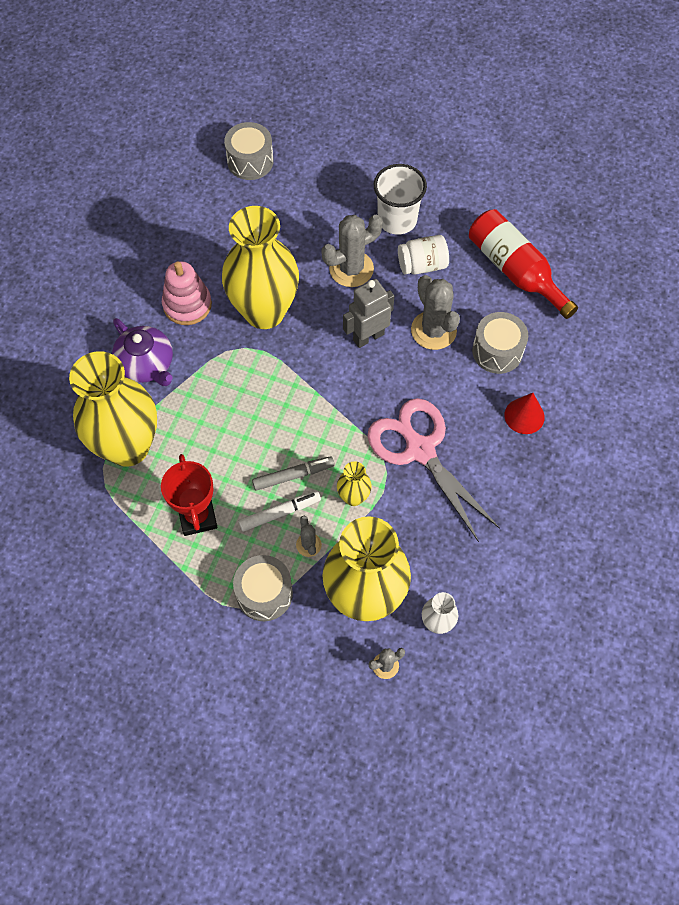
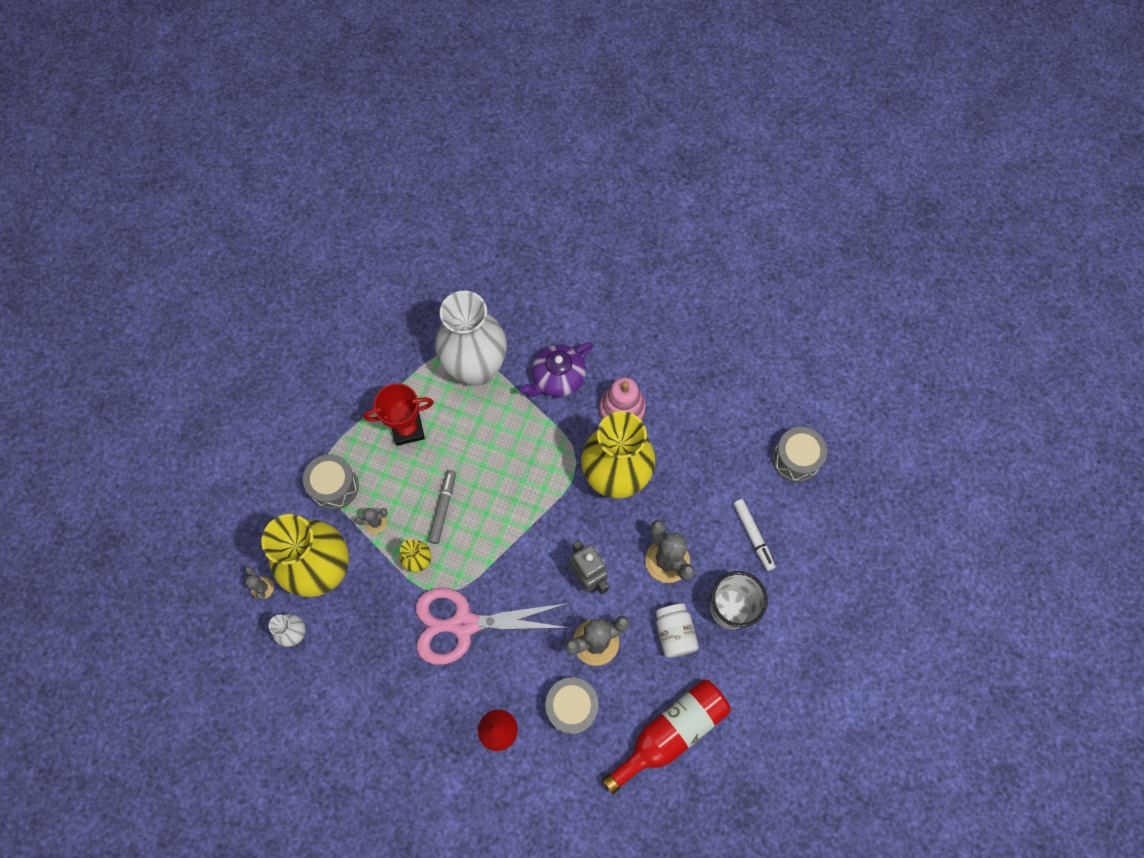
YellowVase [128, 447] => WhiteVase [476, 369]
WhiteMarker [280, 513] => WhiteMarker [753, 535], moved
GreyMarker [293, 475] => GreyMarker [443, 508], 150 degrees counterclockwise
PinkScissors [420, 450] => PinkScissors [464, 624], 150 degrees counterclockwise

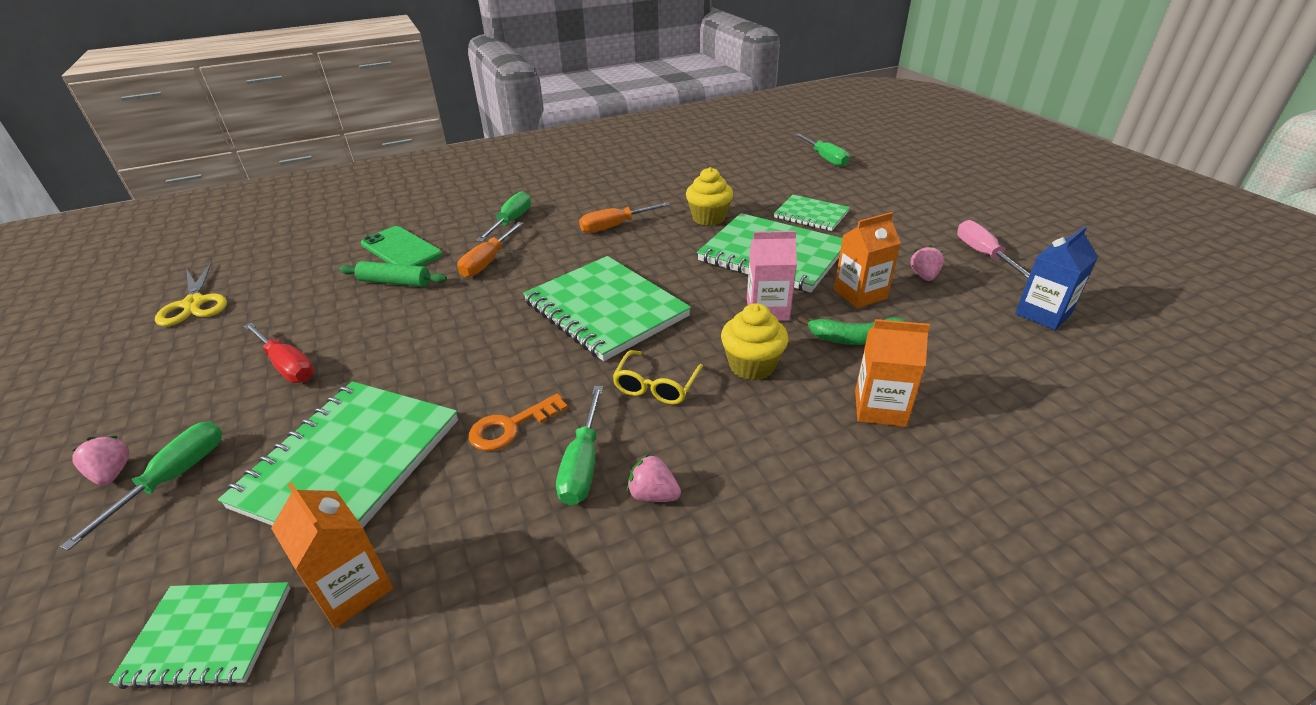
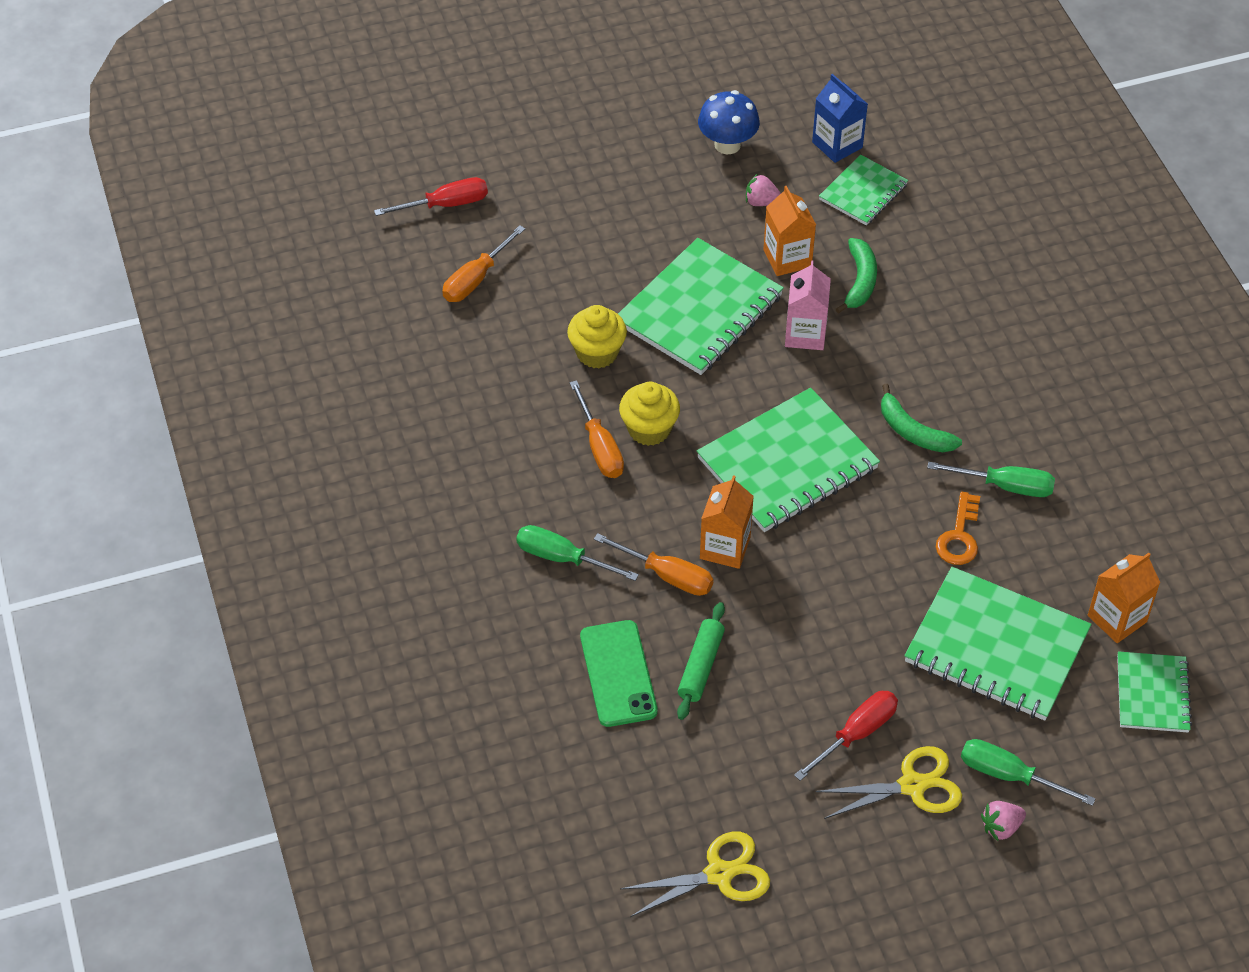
GreenPhone [401, 249] => GreenPhone [618, 674], 60 degrees counterclockwise
OrangeKey [511, 426] => OrangeKey [959, 536], 45 degrees clockwise
YellowGlasses [656, 385] => GreenBanana [913, 431]
PinkStrawberry [653, 494] => nothing
YellowCupcake [752, 365] => YellowCupcake [649, 429], moved
GreenNotebook [811, 215] => GreenNotebook [863, 192], moved
GreenScrewdriver [825, 159] => RedScrewdriver [446, 204]
OrangeCarton [880, 408] => OrangeCarton [725, 547], moved
PinkScrewdriver [983, 254] => BlueMushroom [727, 144]
nothing => OrangeScrewdriver [476, 279]
nothing => YellowScissors [912, 785]

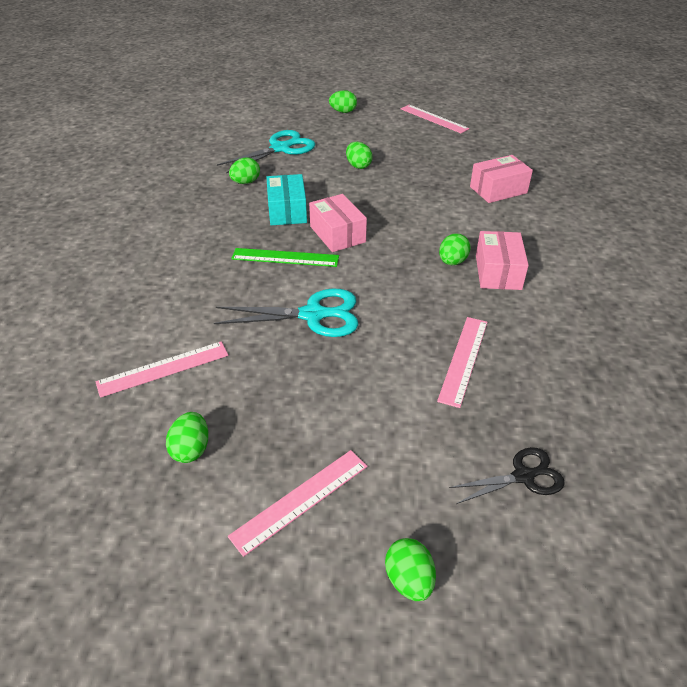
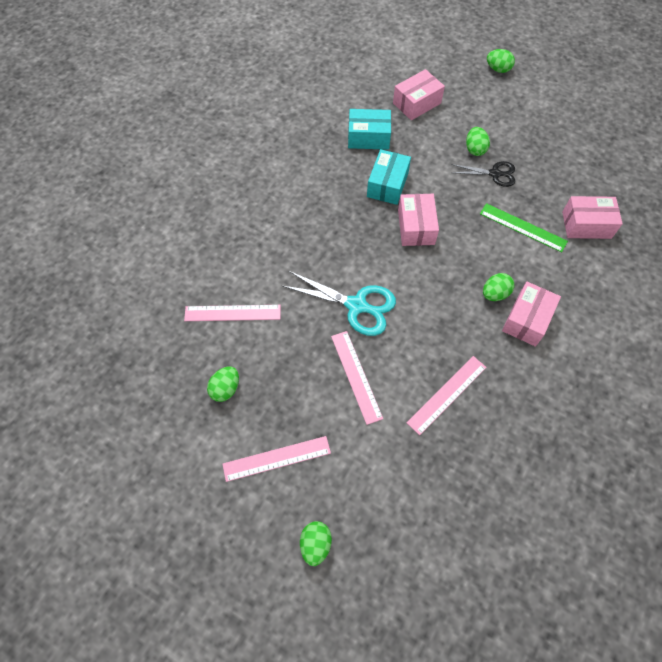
TurquoiseScissors [280, 148] => PinkBox [416, 103]
GreenEgg [245, 182] => TurquoiseBox [368, 137]
GreenRuler [285, 258] => GreenRuler [522, 227], moved
PinkRuler [434, 119] => PinkRuler [356, 376], moved
BlackScissors [523, 476] => BlackScissors [494, 174], moved

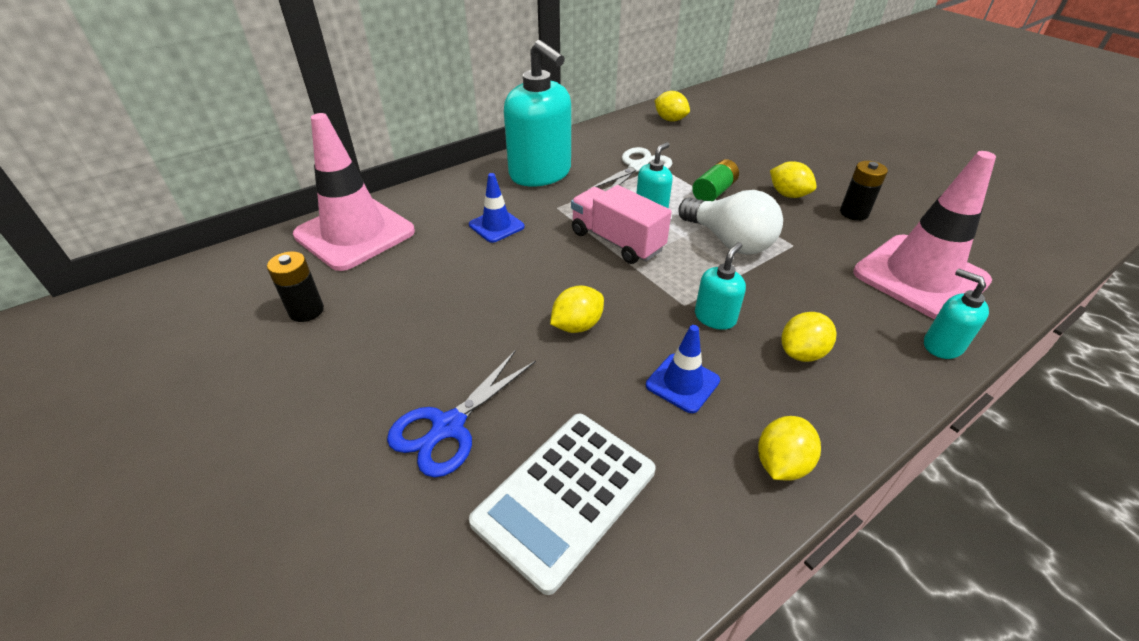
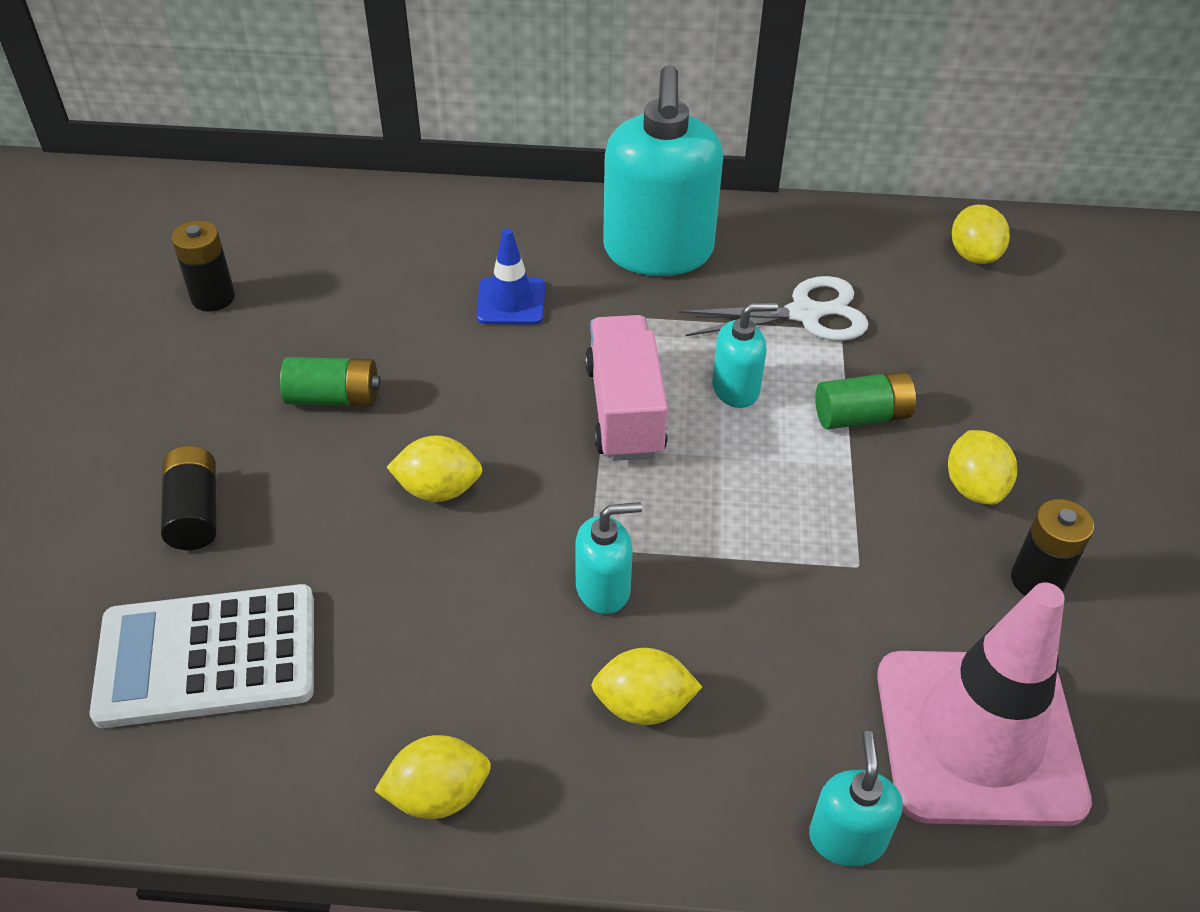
PinkTrafficCone [355, 233] => nothing
BlueScissors [448, 426] => BlackBattery [194, 512]
BlueTrafficCone [682, 383] => nothing
WhiteLightBulb [729, 241] => nothing
nothing => GreenBattery [334, 398]

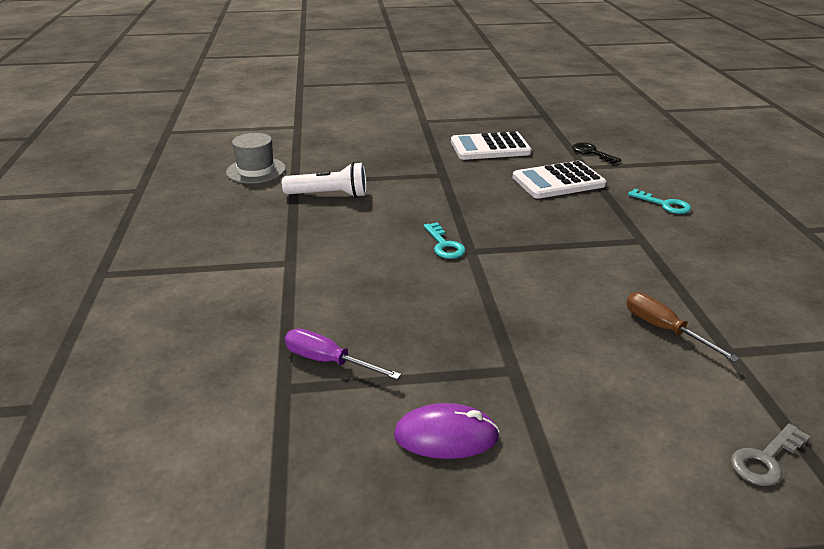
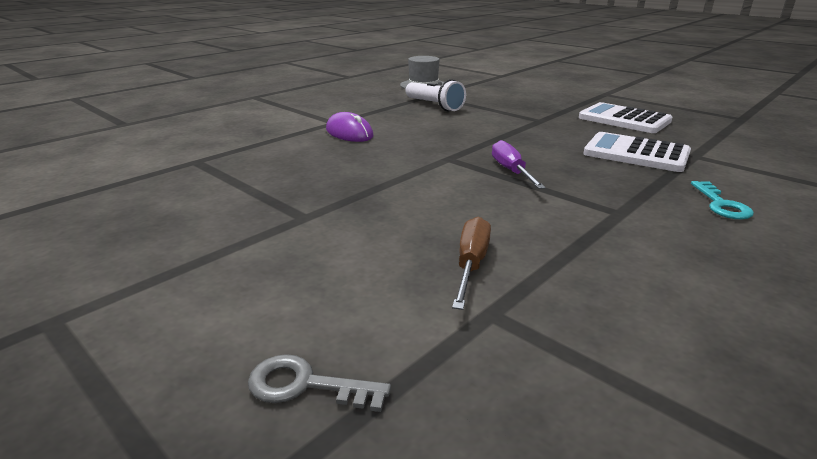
PurpleScrewdriver [328, 361] => PurpleScrewdriver [511, 171], moved
PurpleMouse [446, 436] => PurpleMouse [349, 133], moved
TurquoiseKey [444, 245] => nothing
BlackKey [591, 153] => nothing

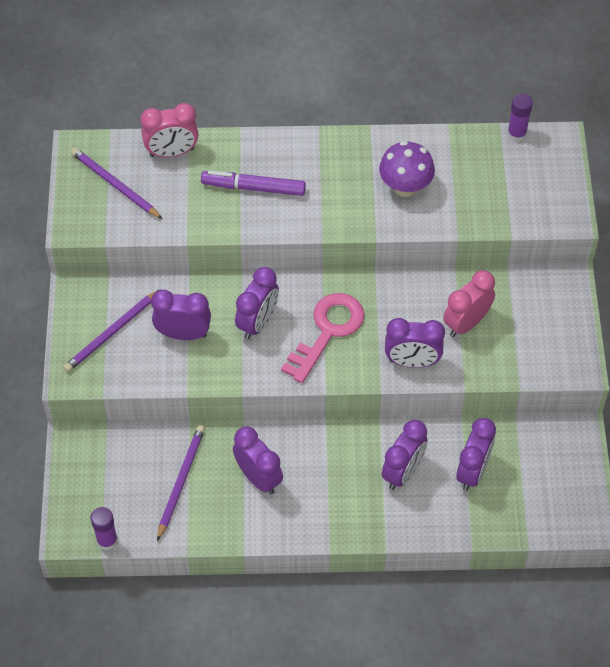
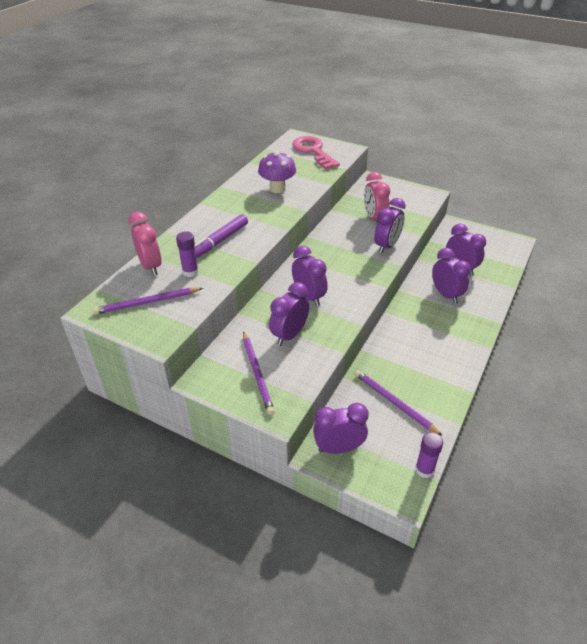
PinkClock [172, 152] => PinkClock [150, 266], 45 degrees counterclockwise
PurpleClock [258, 478] => PurpleClock [339, 448], moved
PinkKey [327, 331] => PinkKey [313, 151], moved
PurpleGlueStick [516, 134] => PurpleGlueStick [190, 272], moved

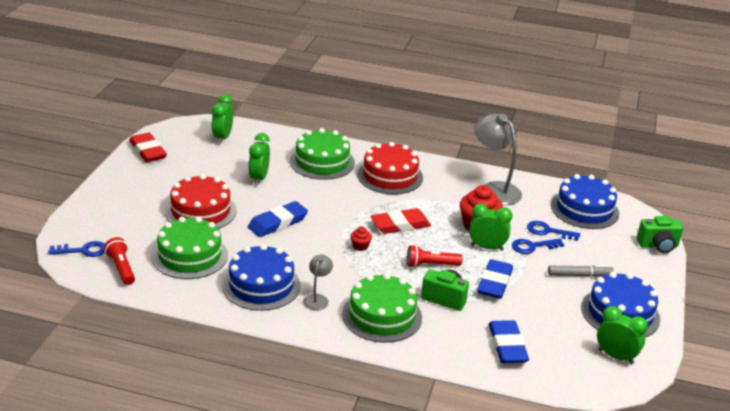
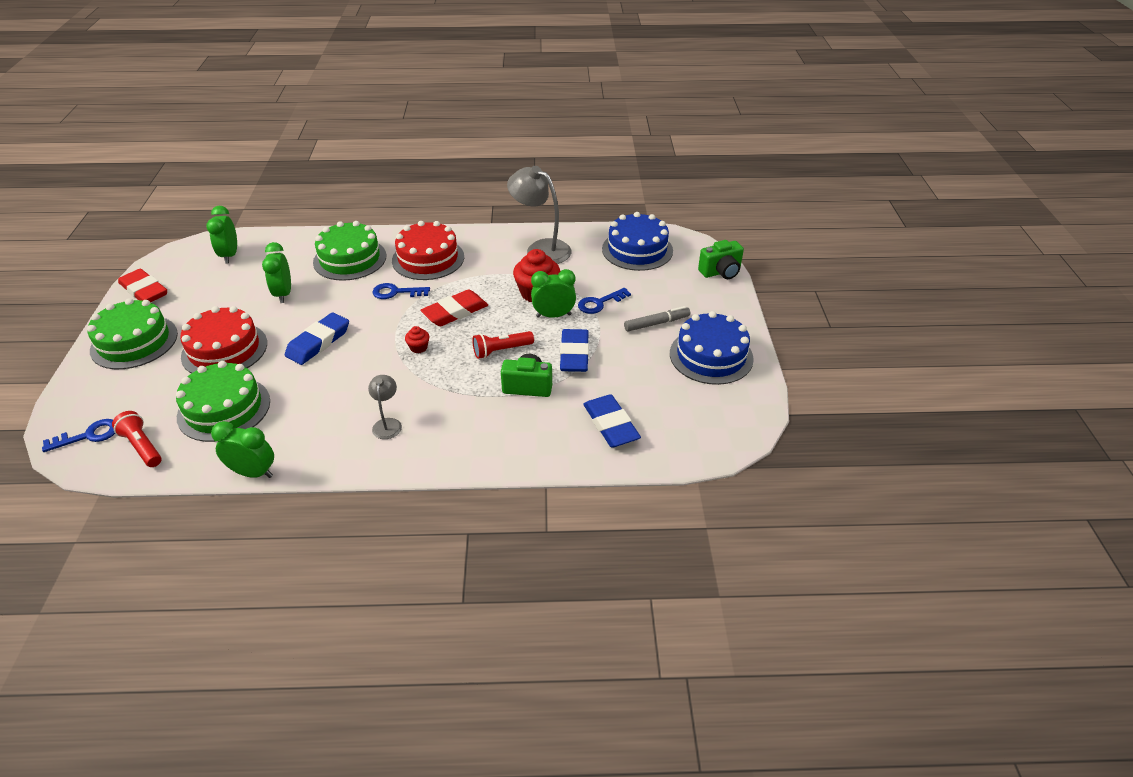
BlueCake [261, 285] => nothing
GreenCake [382, 316] => GreenCake [134, 342], moved
BlueKey [548, 231] => BlueKey [396, 292], moved
GreenClock [616, 356] => GreenClock [253, 473], moved

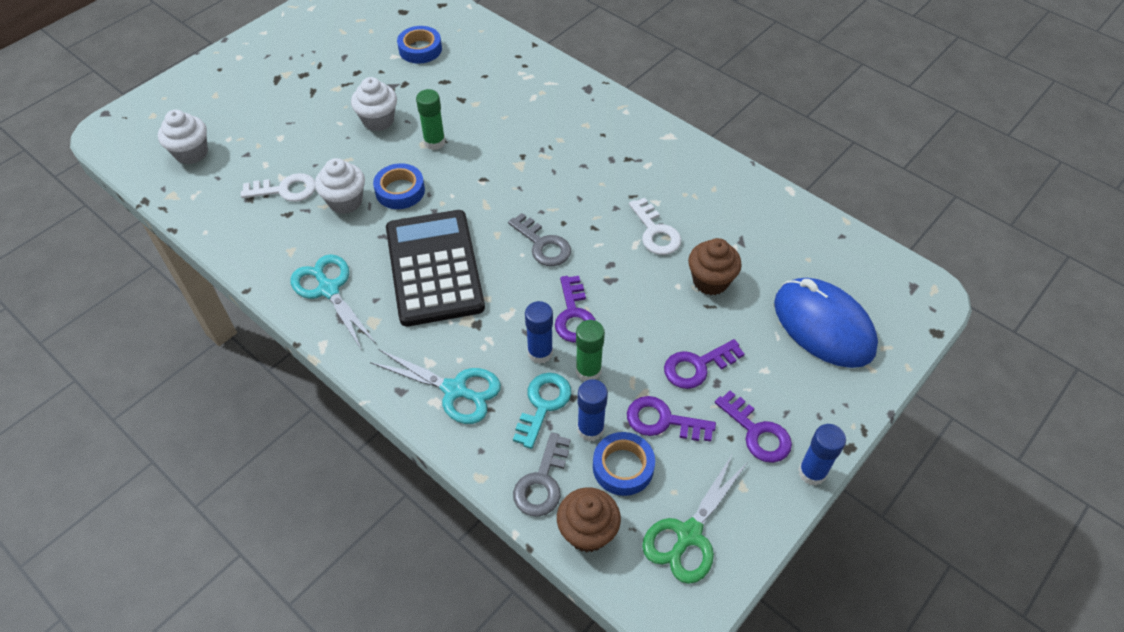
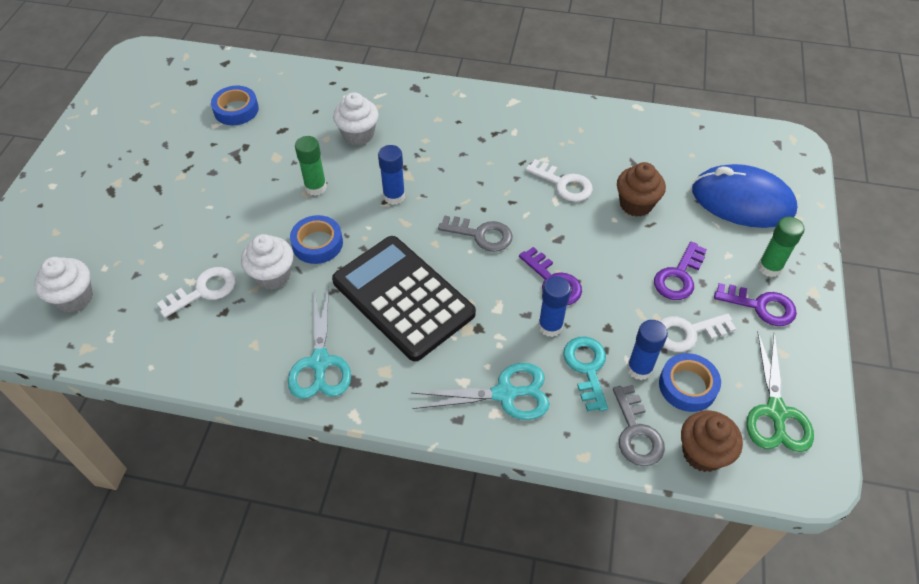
TurquoiseScissors [328, 289] => TurquoiseScissors [320, 362], 120 degrees counterclockwise
WhiteCupcake [378, 120] => WhiteCupcake [358, 135], moved
GreenGlueStick [588, 371] => GreenGlueStick [769, 267], moved
PurpleKey [663, 421] => WhiteKey [687, 333]
BlueGlueStick [812, 472] => BlueGlueStick [394, 196], moved

